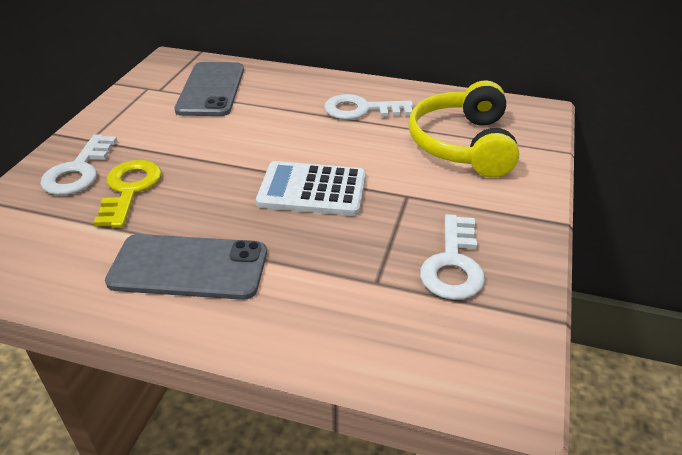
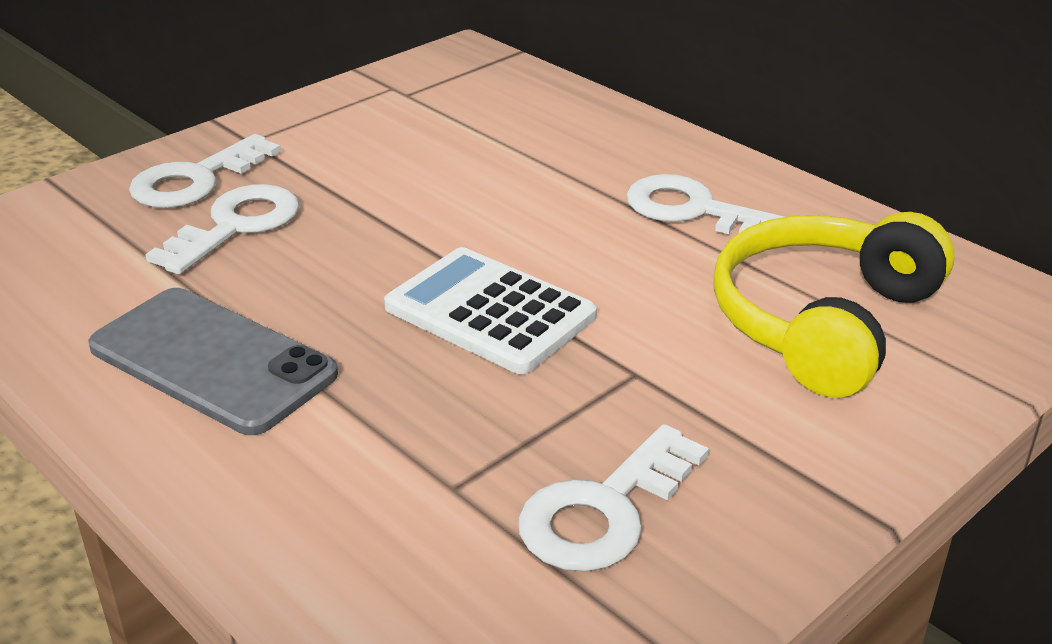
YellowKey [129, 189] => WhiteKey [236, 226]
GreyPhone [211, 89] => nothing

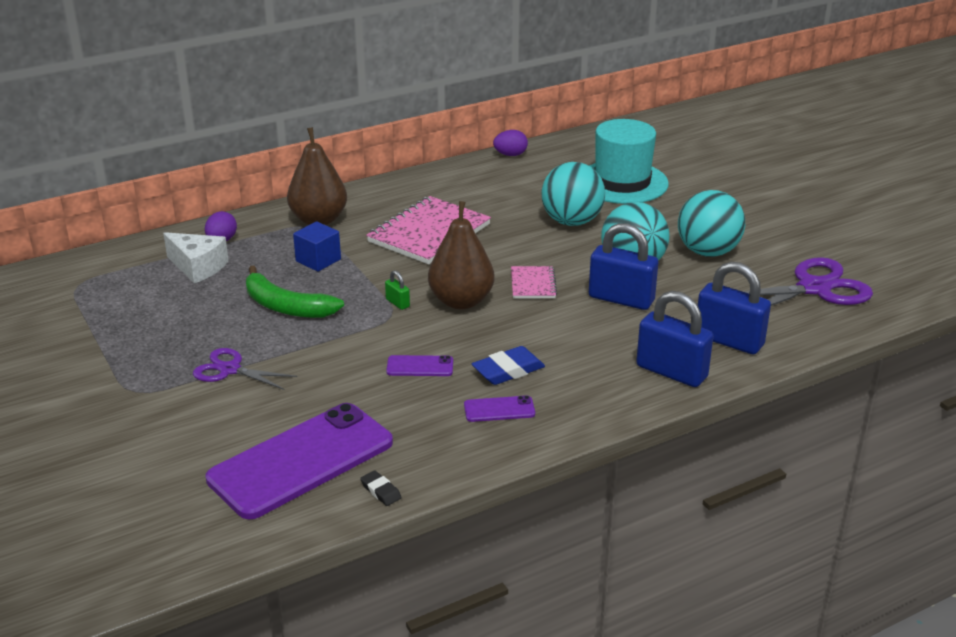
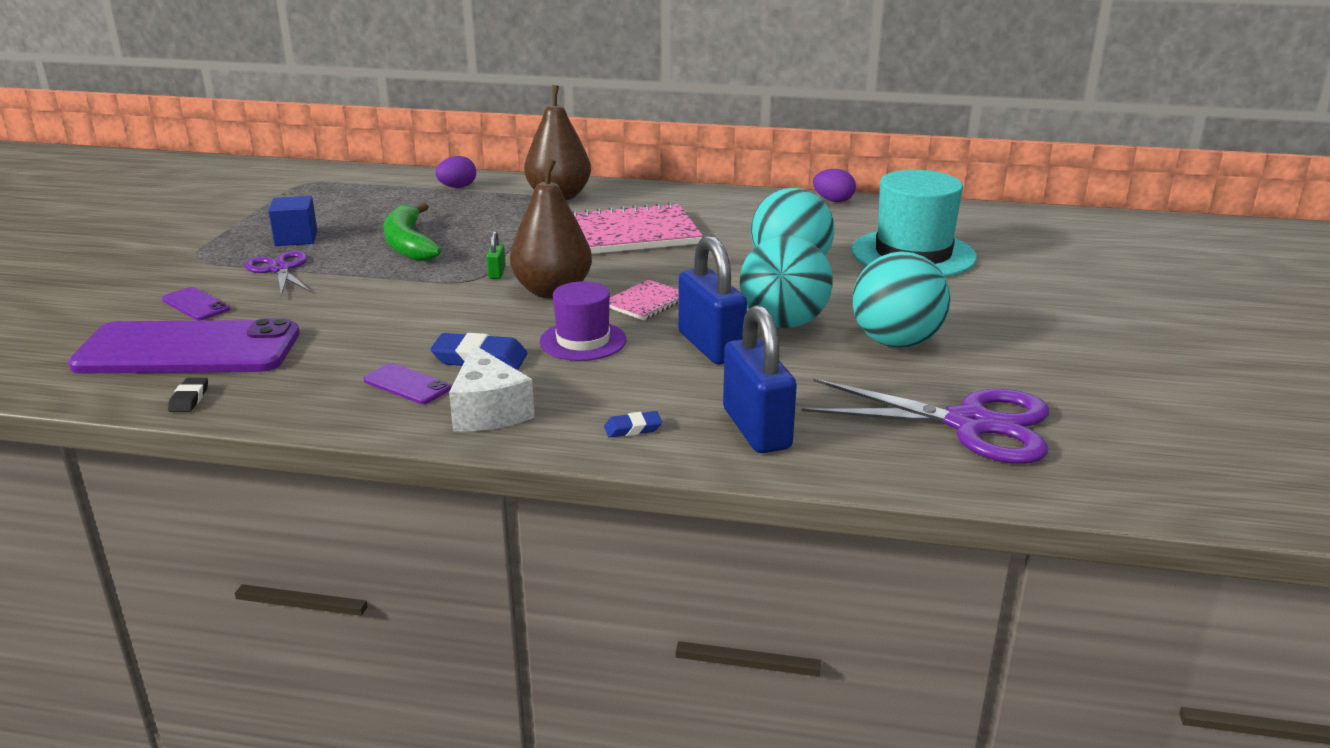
WhiteCheese [198, 267] => WhiteCheese [488, 411], moved
BlueCube [318, 260] => BlueCube [296, 238], moved
PurplePhone [420, 366] => PurplePhone [195, 304], moved
BluePadlock [671, 372] => BlueEraser [633, 428]
nothing => PurpleHat [583, 341]

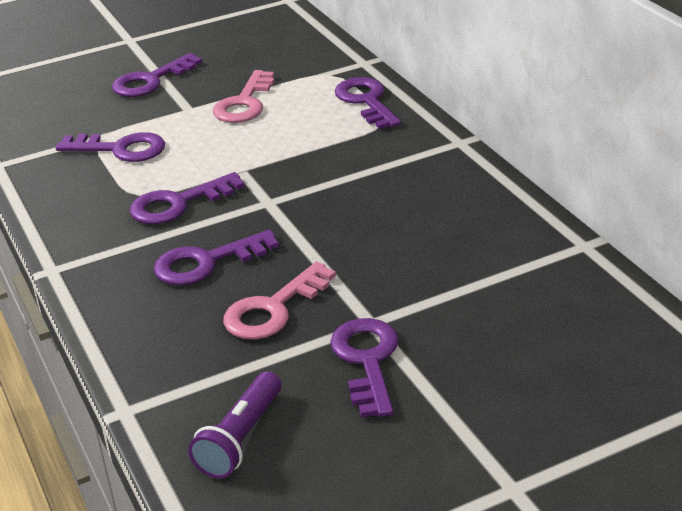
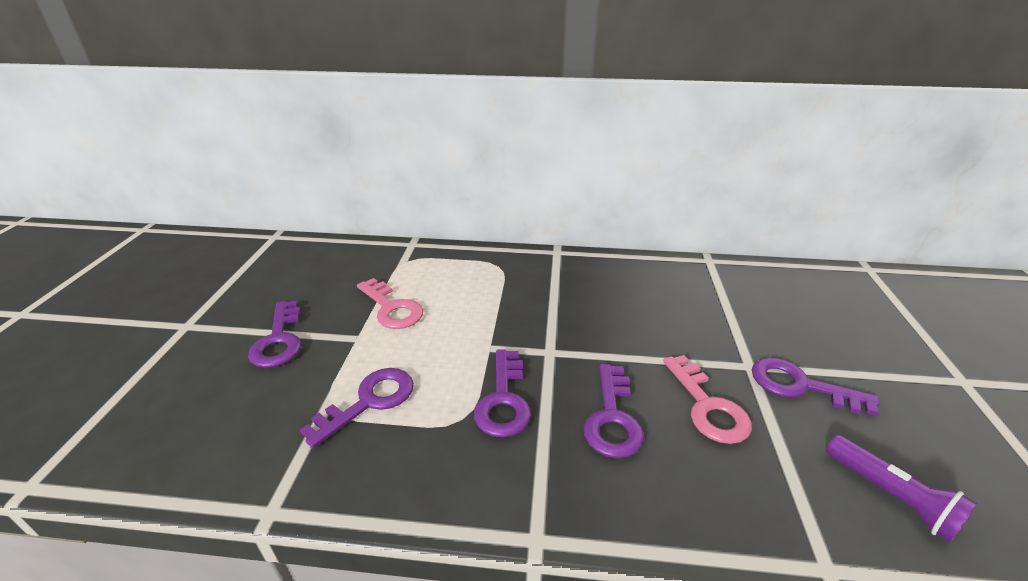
PurpleKey [366, 101] => nothing

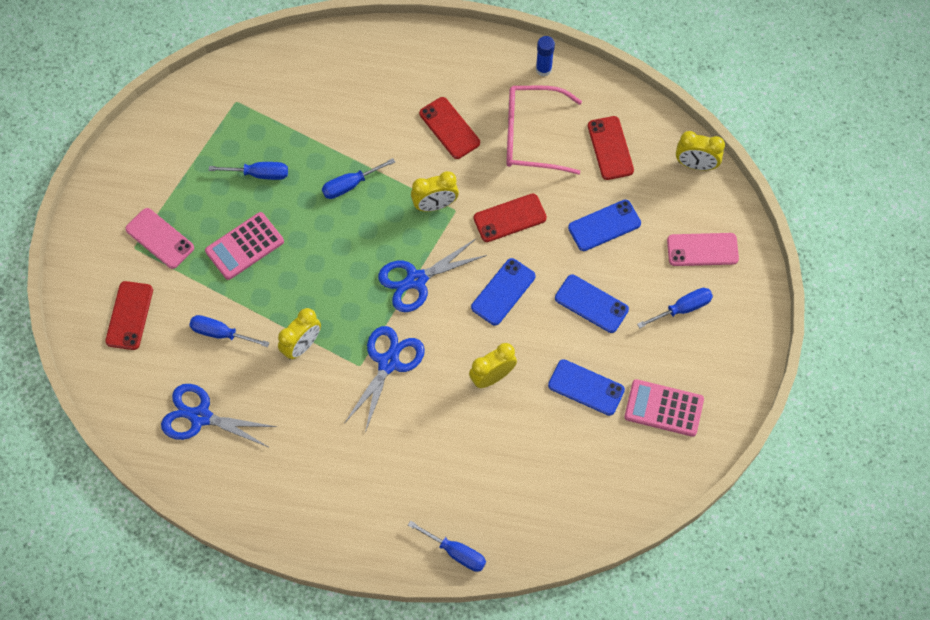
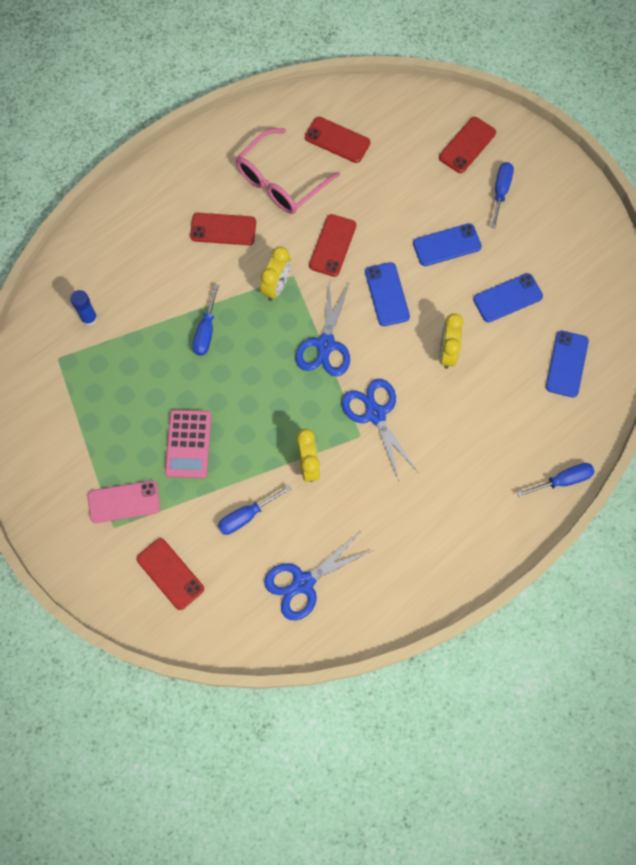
BlueScrewdriver [259, 174] => nothing
BlueGlueStick [543, 69] => BlueGlueStick [89, 318], moved
BluePhone [604, 225] => BluePhone [567, 364], moved
PinkCalculator [664, 408] => nothing
PinkPhone [702, 250] => RedPhone [467, 145]
YellowClock [696, 165] => nothing

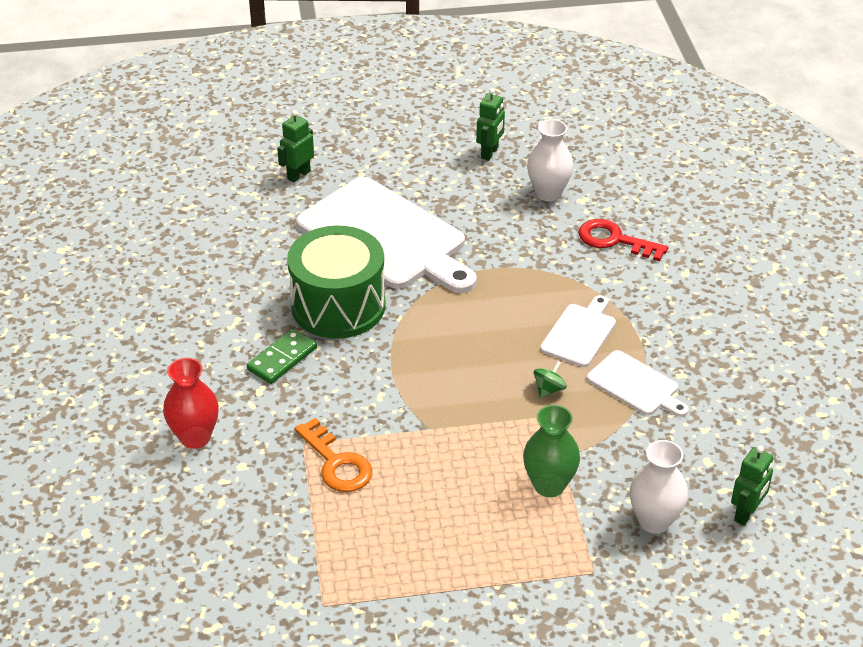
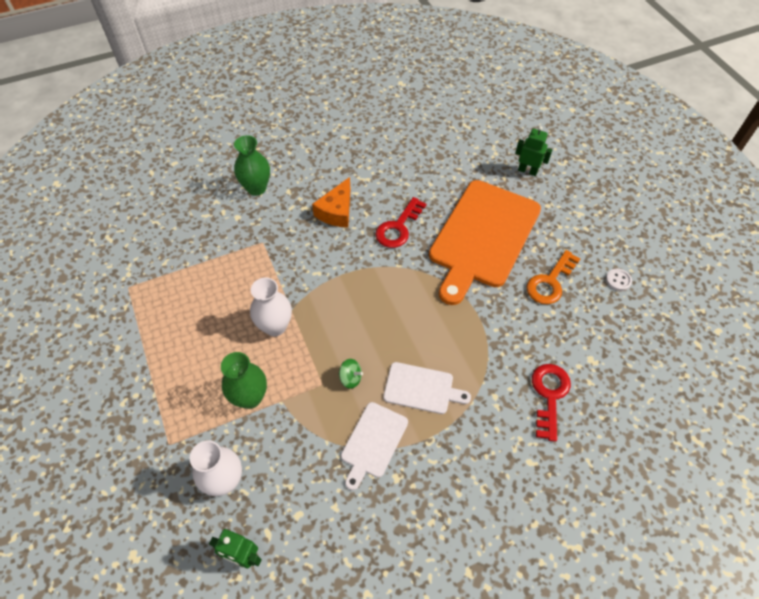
RedVase [195, 437] => GreenVase [256, 188]
GreenDomino [282, 359] => OrangeCheese [337, 211]
GreenDrum [338, 306] => RedKey [398, 227]
OrangeKey [337, 463] => OrangeKey [550, 282], moved
WhiteCuttingBoard [386, 237] => OrangeCuttingBoard [482, 237]
GreenRobot [490, 153] => WhiteButton [618, 280]
WhiteVase [548, 193] => WhiteVase [275, 326], moved

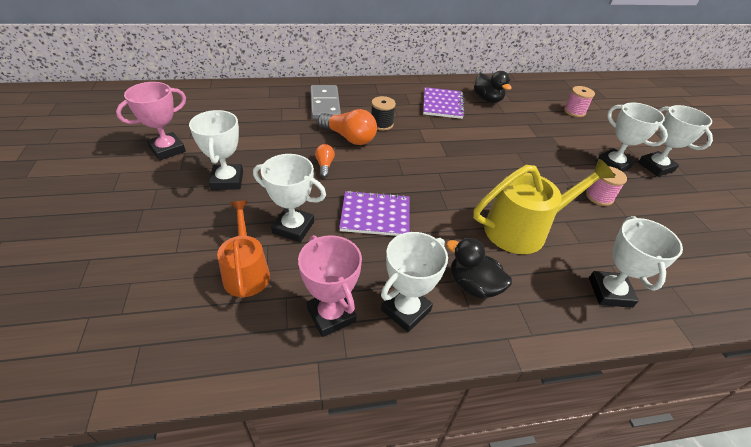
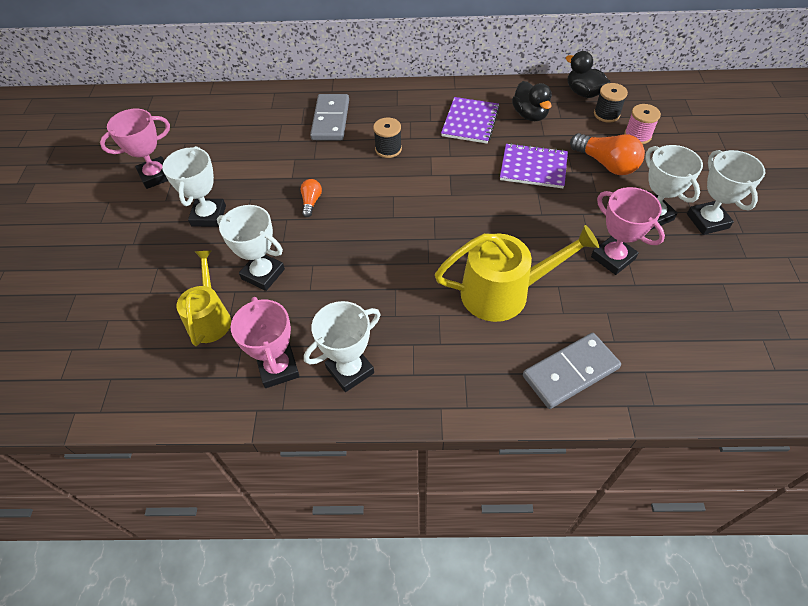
OrangeWateringCan [246, 272] => YellowWateringCan [210, 318]
OrangeLightBulb [349, 138] => OrangeLightBulb [606, 164], moved
PurpleNotebook [375, 215] => PurpleNotebook [533, 167], moved
BlackDuck [473, 285] => BlackDuck [583, 93], moved
PinkSpool [599, 197] => PinkTrophy [613, 258]
WhiteTrophy [610, 292] => GreyDomino [570, 372]
nothing => BlackSpool [606, 114]

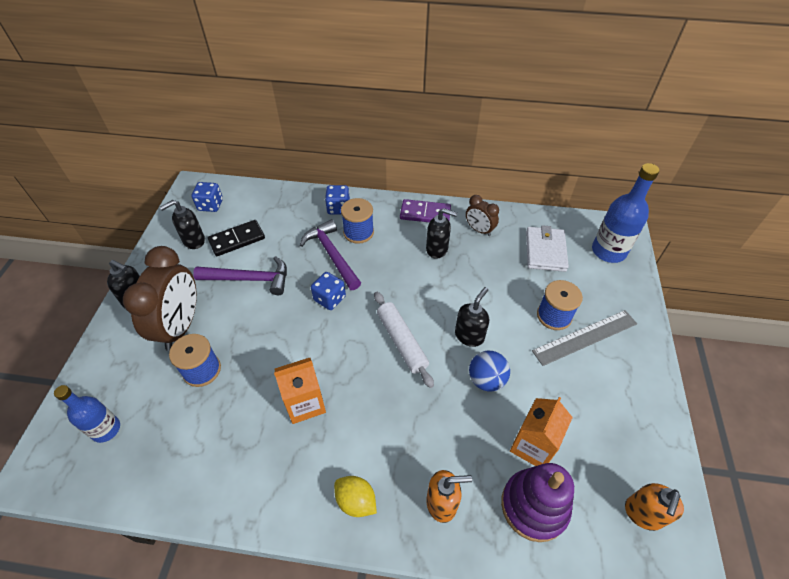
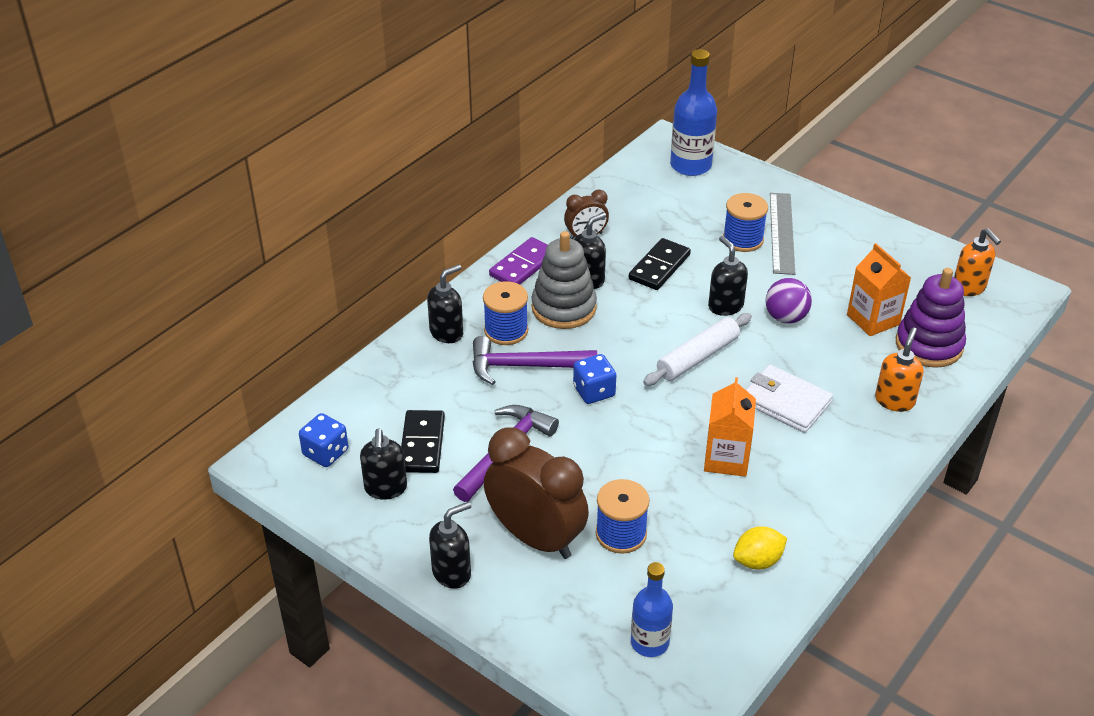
BlueDice [338, 208] => BlackSoapDispenser [447, 332]
YellowLemon [356, 501] => YellowLemon [757, 561], moved
WhiteRollingPin [401, 342] => WhiteRollingPin [698, 357], 45 degrees counterclockwise
BlueBall [486, 380] => PurpleBall [785, 317]
WhiteWallet [545, 251] => WhiteWallet [786, 402], moved
nothing => GreyStackingToy [564, 308]
nothing => BlackDomino [659, 267]

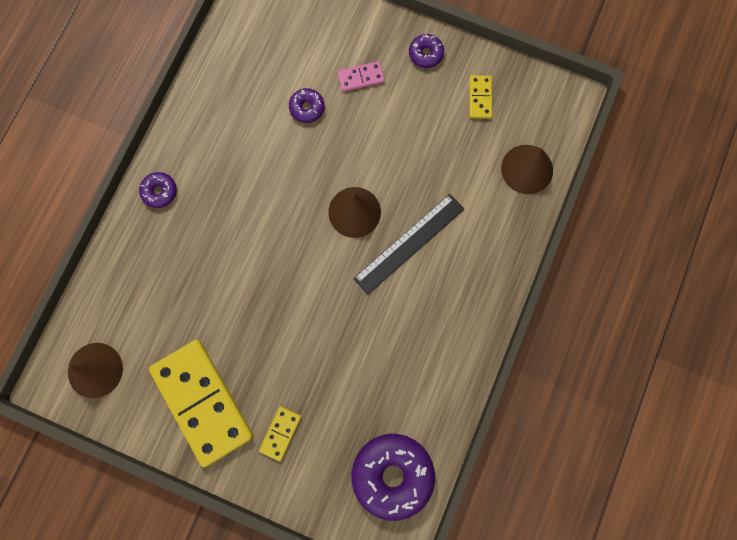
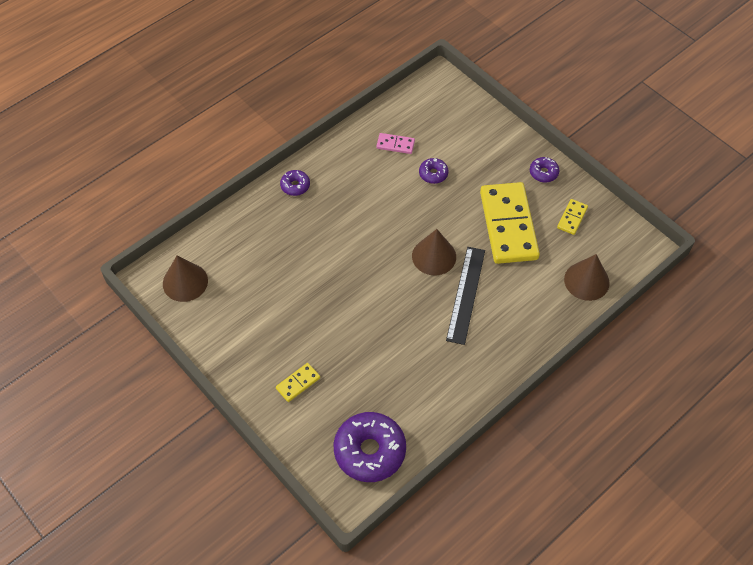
YellowDomino [202, 402] => YellowDomino [508, 225], moved
PinkDomino [360, 78] => PinkDomino [395, 145], moved
BlackRuler [409, 243] => BlackRuler [466, 294], 60 degrees counterclockwise

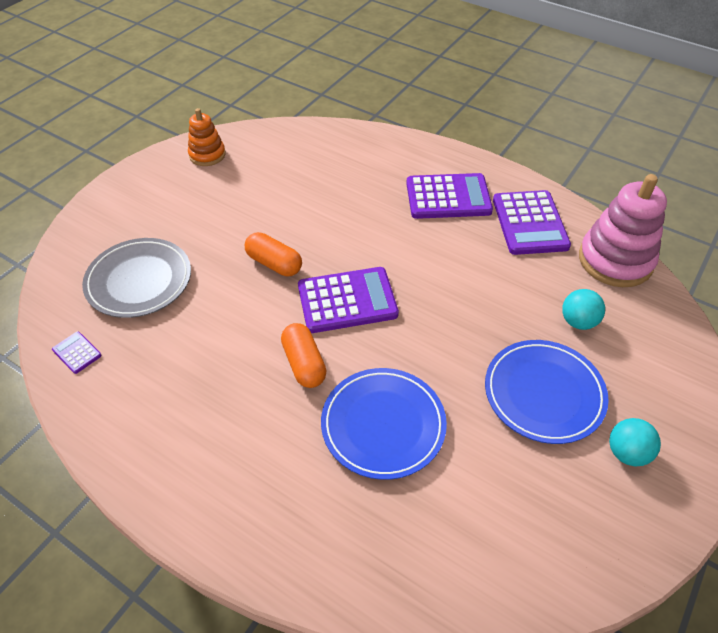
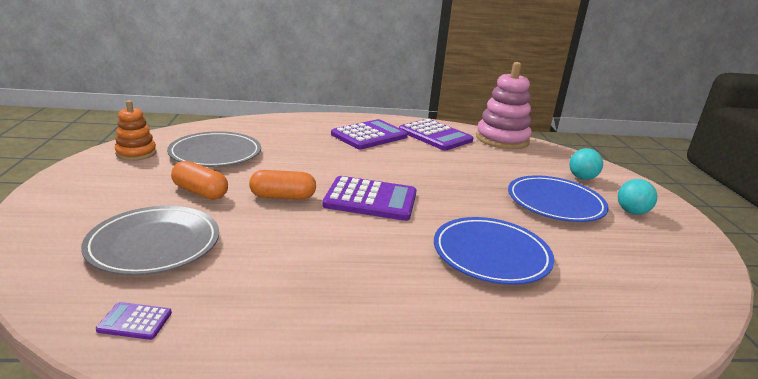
OrangeCapsule [304, 363] => OrangeCapsule [200, 192], moved
PurpleCalculator [347, 301] => PurpleCalculator [370, 200], 60 degrees clockwise
TurquoiseBall [578, 321] => TurquoiseBall [582, 178], moved
nothing => GreyPlate [215, 153]

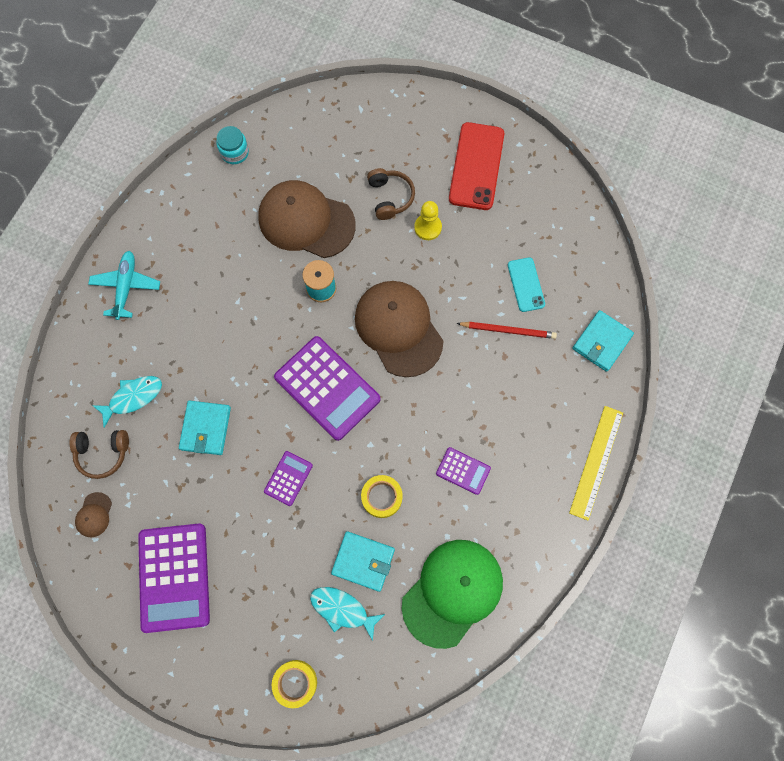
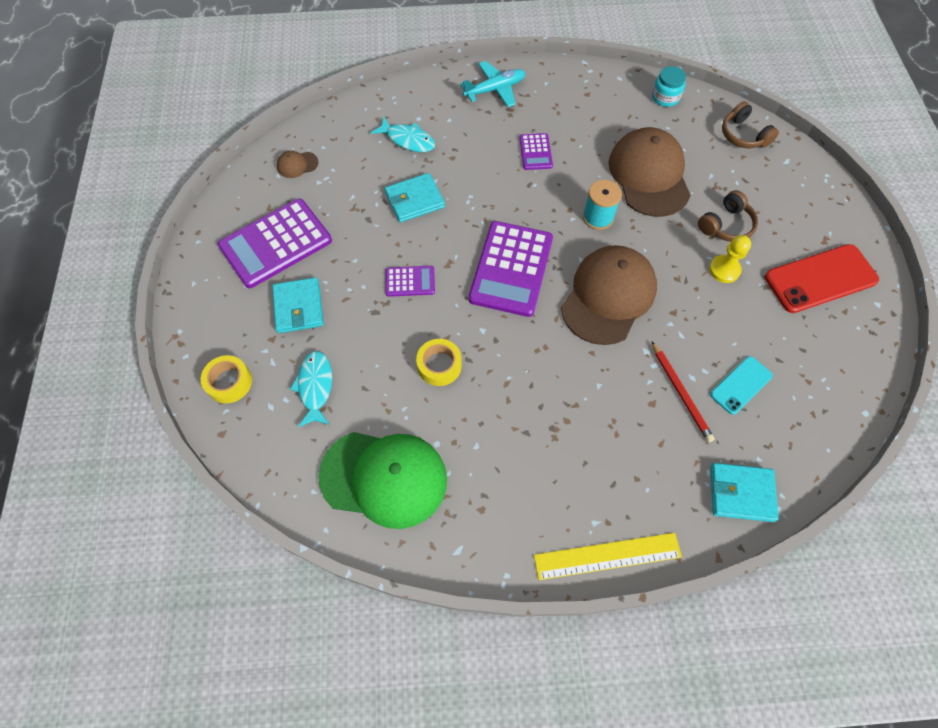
BrownHeadphones [103, 453] => BrownHeadphones [743, 135], moved
TurquoiseWallet [363, 561] => TurquoiseWallet [298, 307], moved
PurpleCalculator [463, 471] => PurpleCalculator [535, 152], moved

